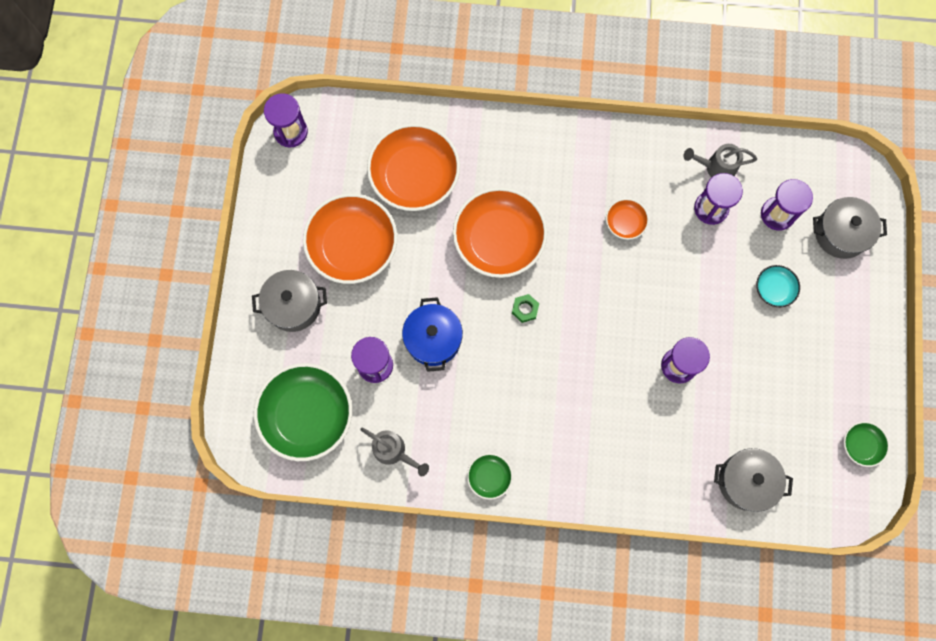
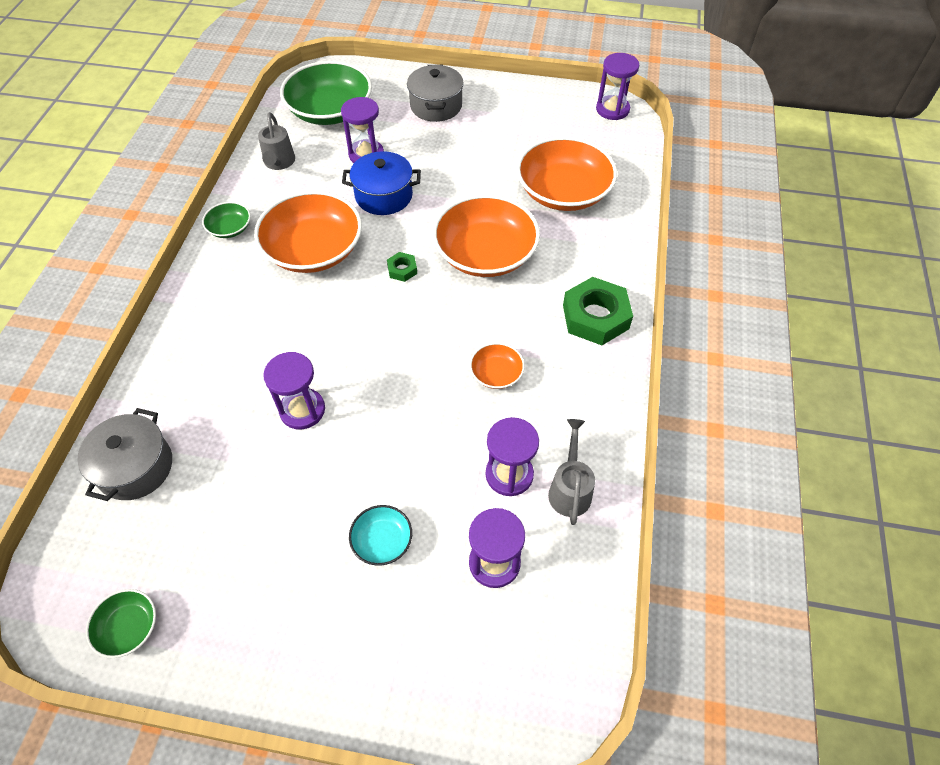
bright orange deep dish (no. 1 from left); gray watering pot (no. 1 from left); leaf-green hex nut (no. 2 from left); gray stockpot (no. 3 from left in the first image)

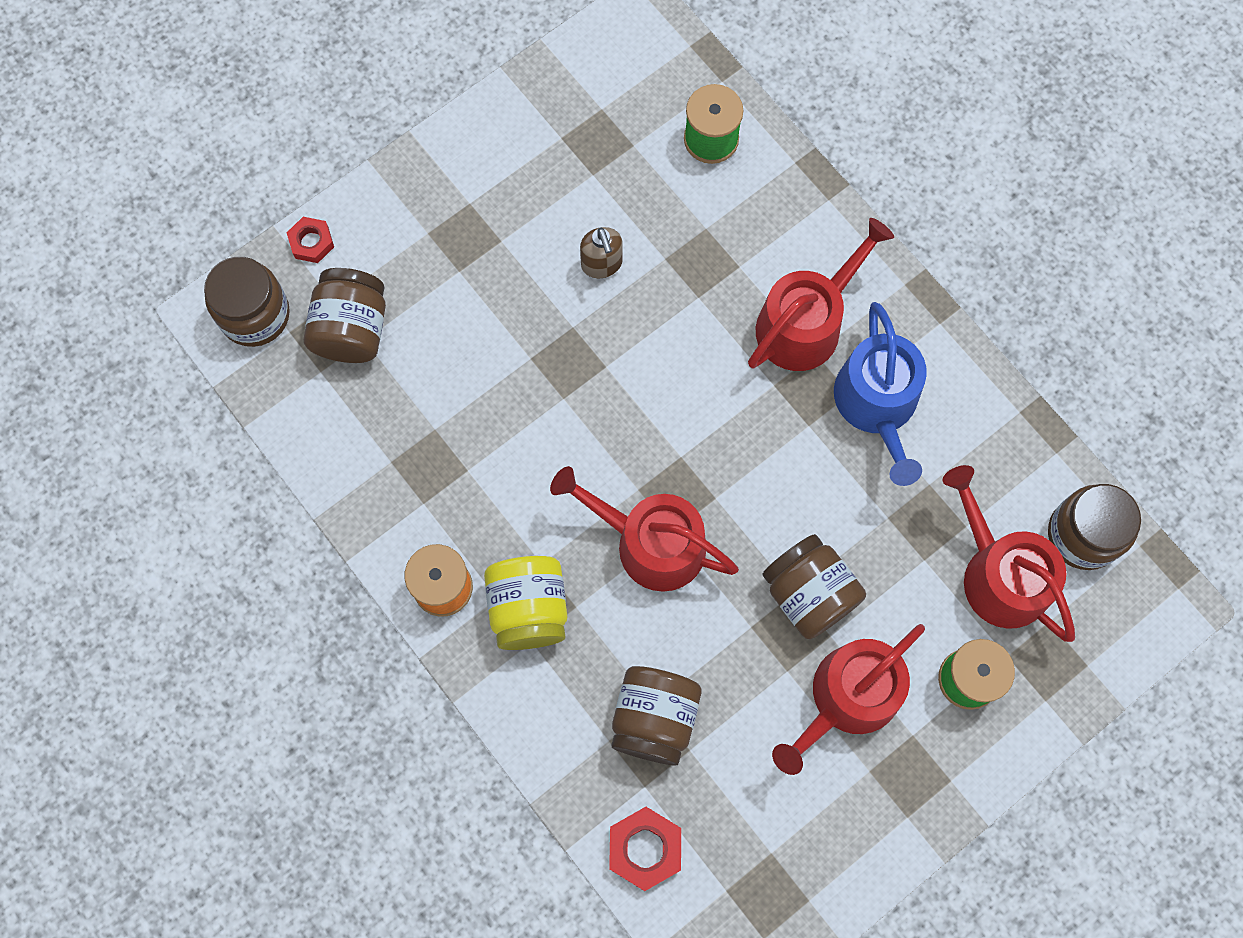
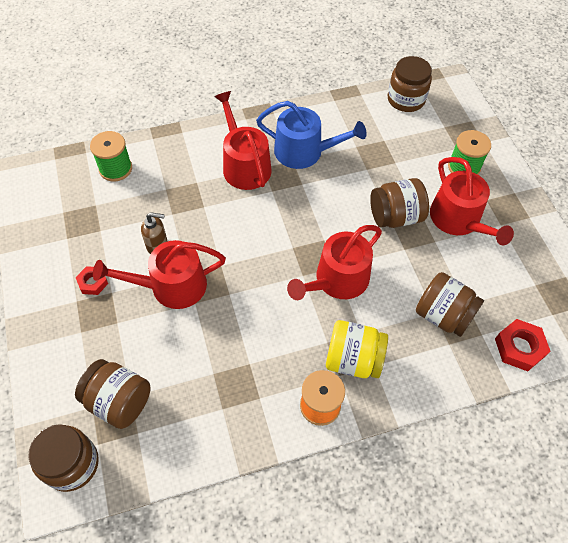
scarlet hex nut (no. 1 from left); scarlet watering pot (no. 1 from left)

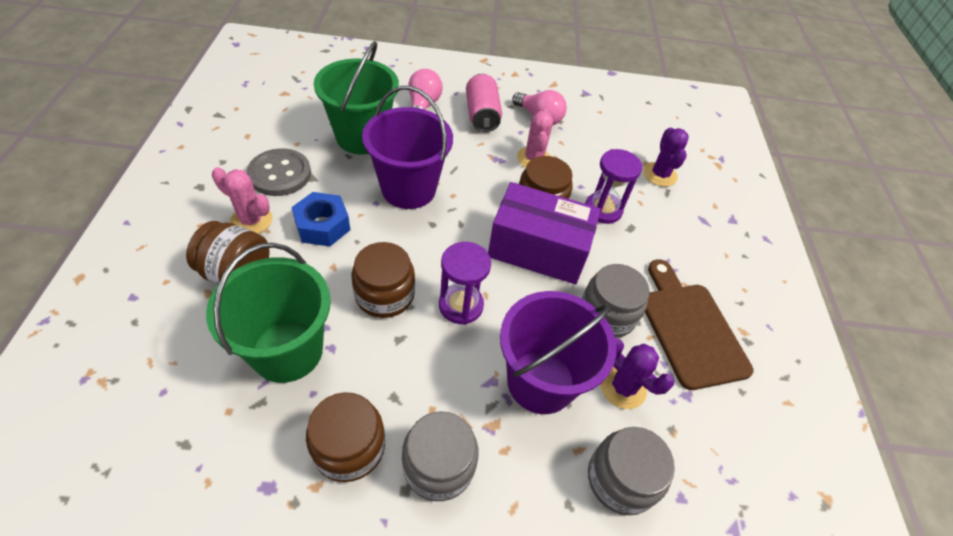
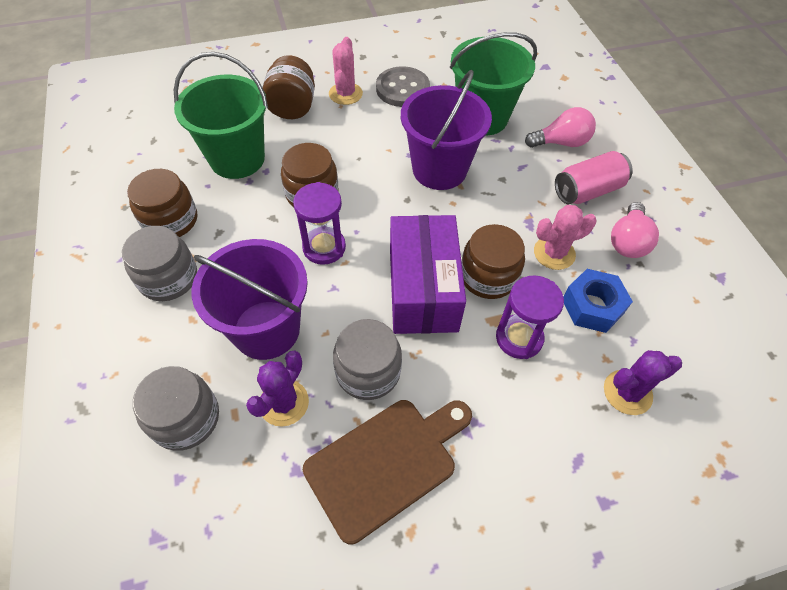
blue hex nut

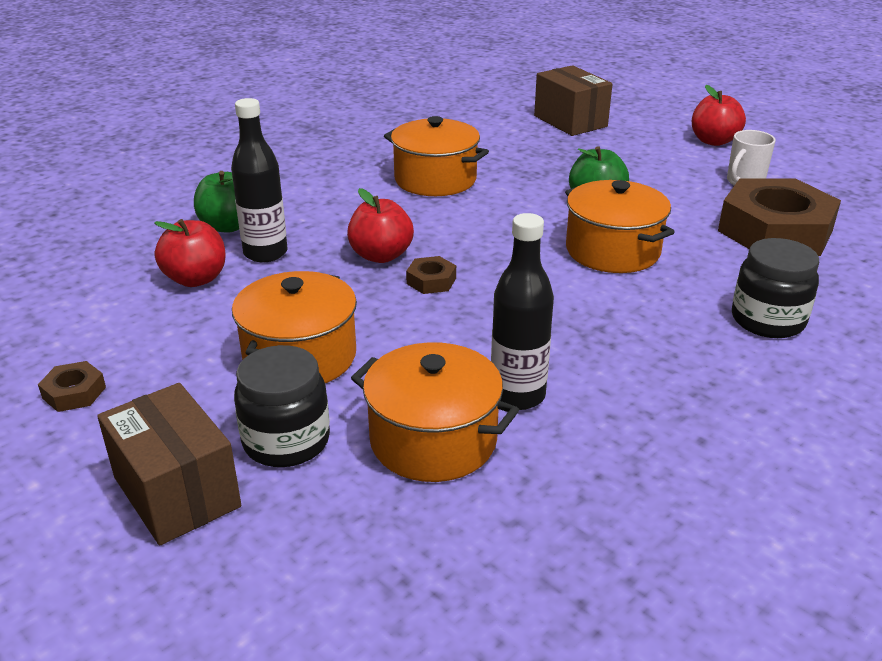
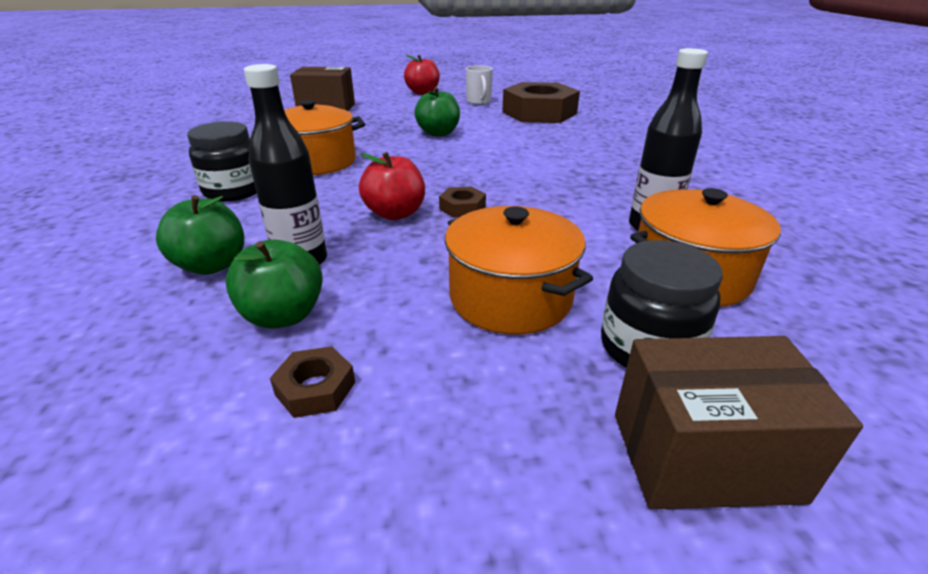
black preserve jar (no. 1 from left); leaf-green apple (no. 2 from left); dark brown hex nut (no. 1 from left); bright orange stockpot (no. 4 from left in the first image)

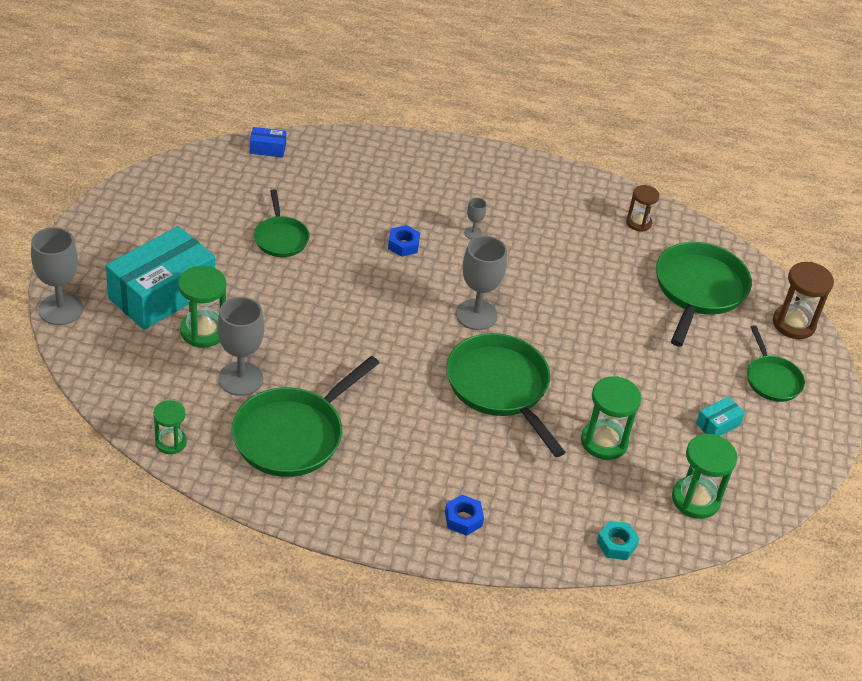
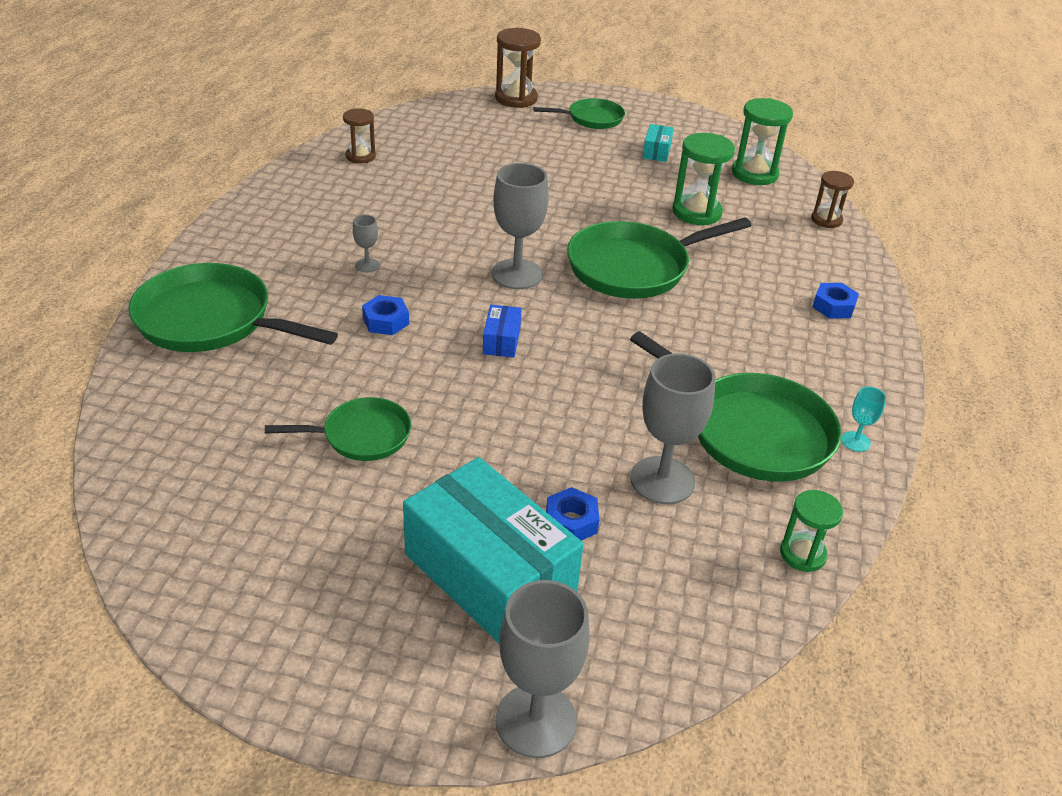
leaf-green frying pan (no. 1 from left); blue box; blue hex nut (no. 2 from left); turquoise box (no. 2 from left); dark brown sandglass (no. 3 from left); turquoise chalice

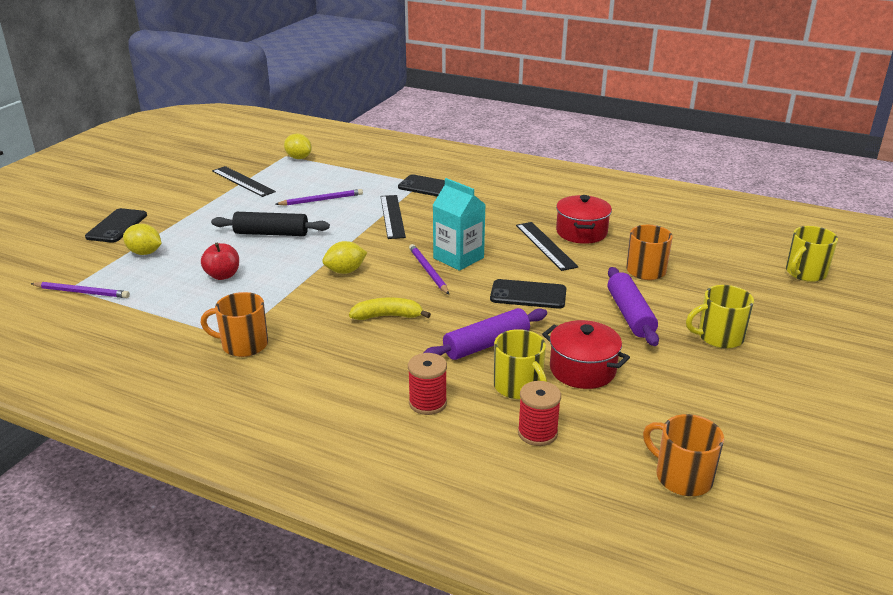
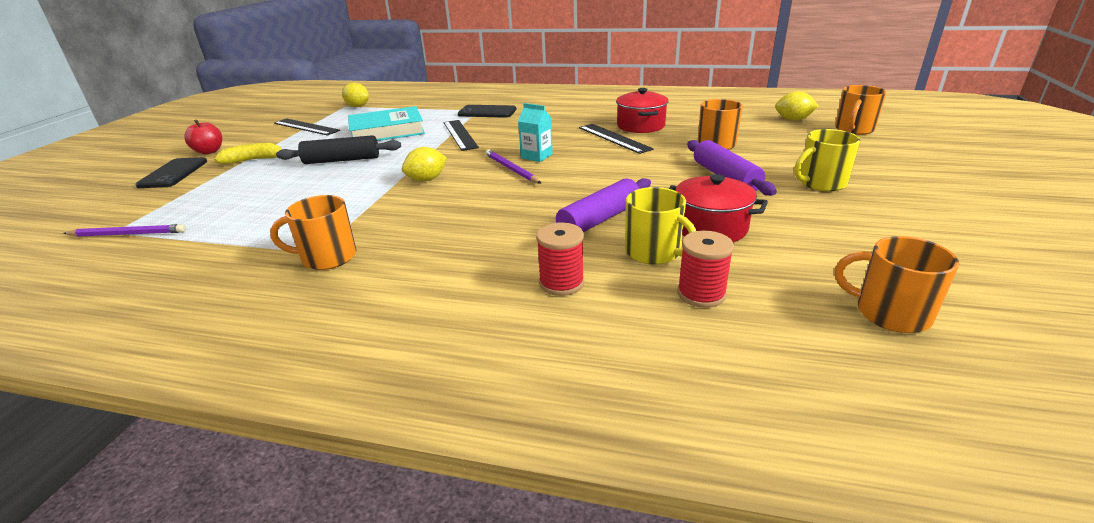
scarlet apple; bright yellow banana; turquoise book; turquoise carton; bright yellow citrus fruit (no. 3 from left); bright orange coffee mug (no. 3 from left); black phone (no. 3 from left in the first image)

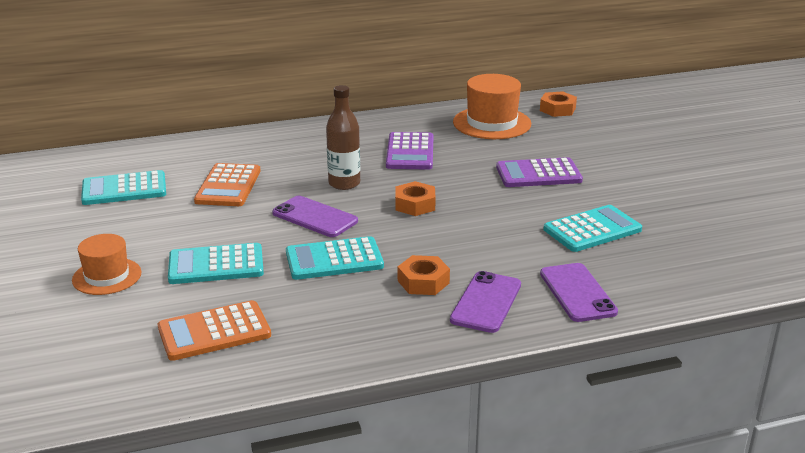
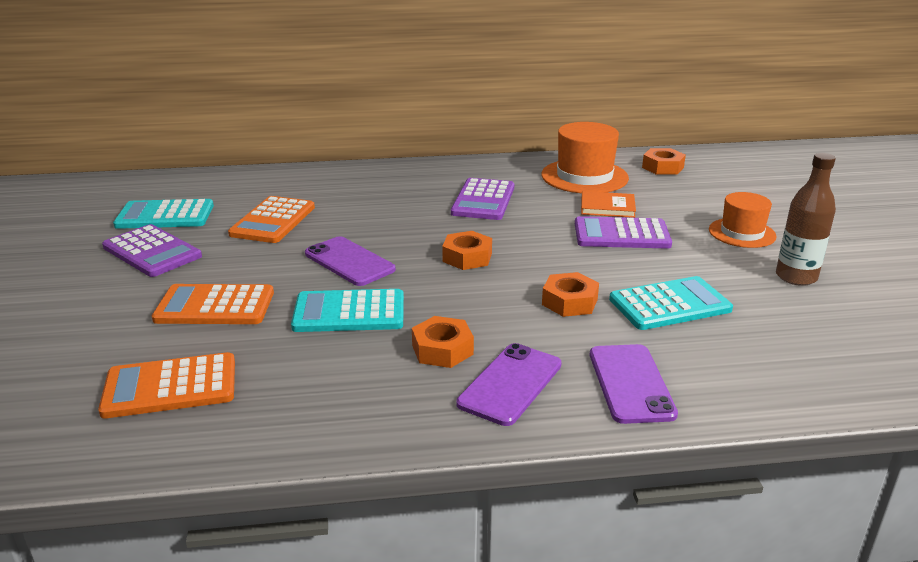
royal purple calculator (no. 1 from left); bright orange calculator (no. 2 from left); bright orange hex nut (no. 3 from left); bright orange book; bright orange top hat (no. 2 from left); dark brown flask

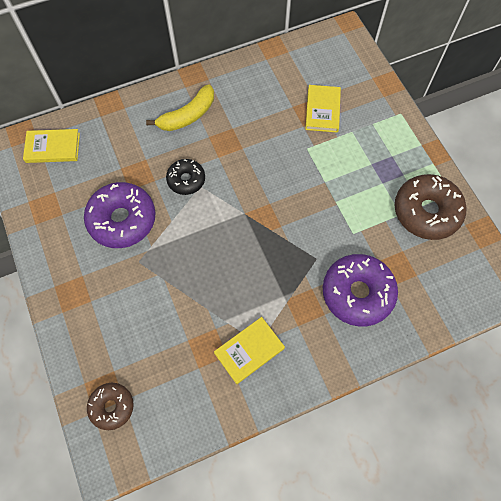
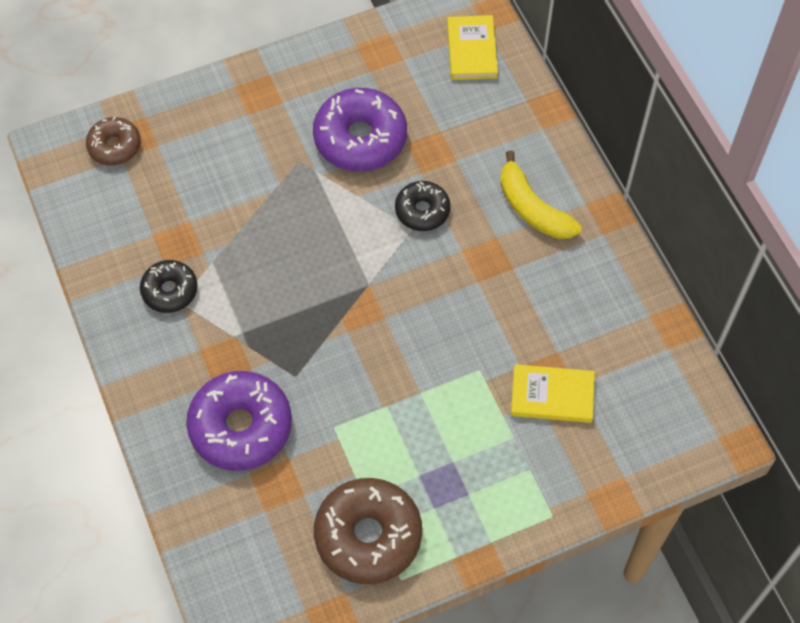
black doughnut (no. 1 from left)

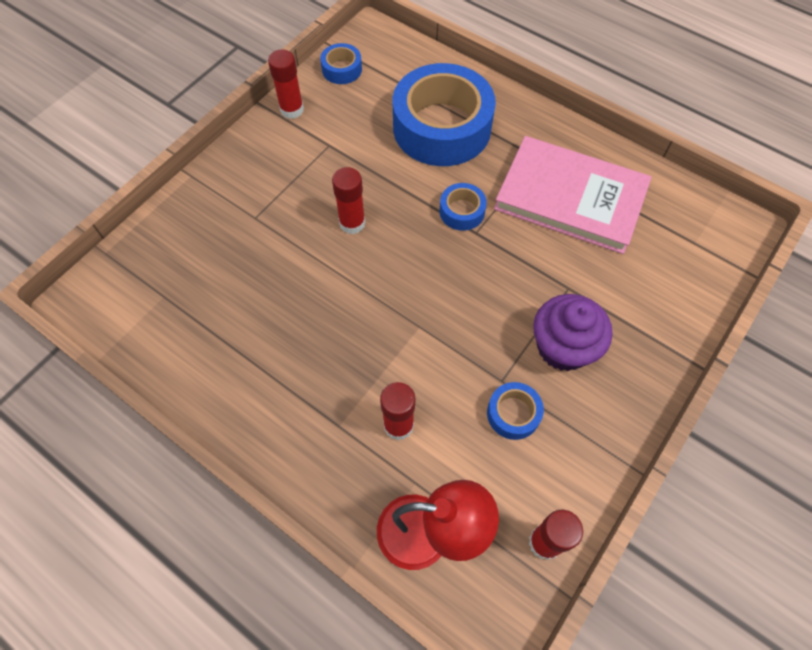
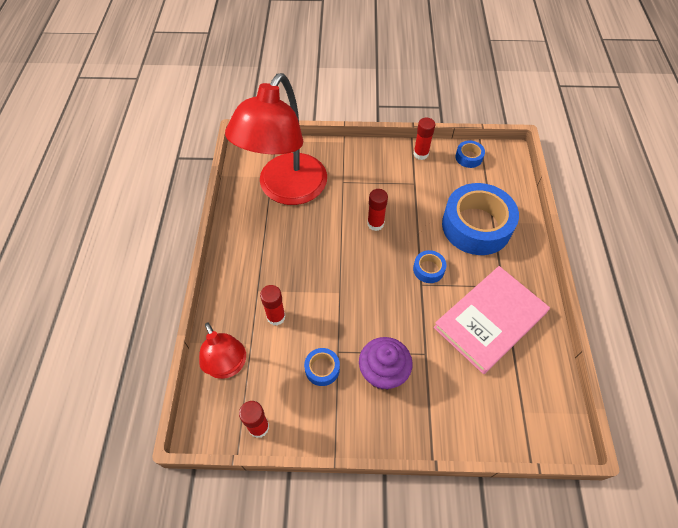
scarlet reading lamp (no. 2 from left); rosy book

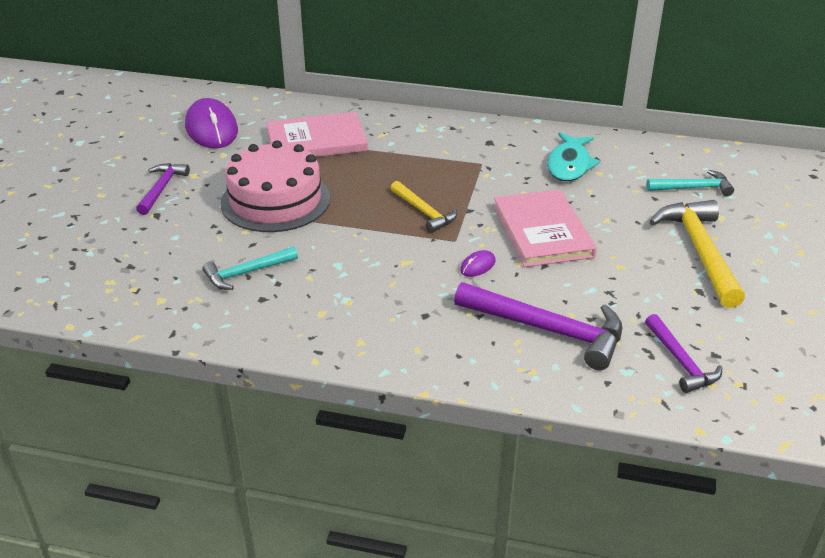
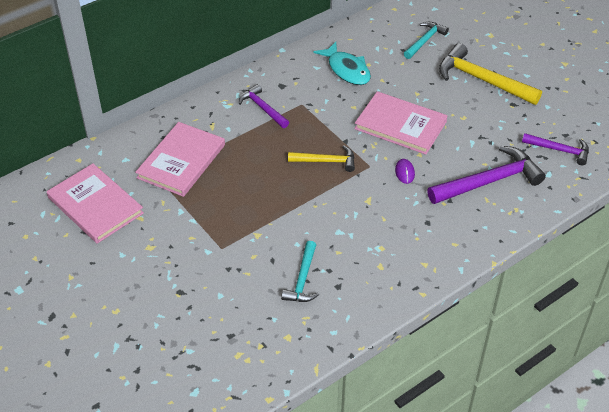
rosy book (no. 1 from left); royal purple claw hammer (no. 1 from left); rosy gateau

